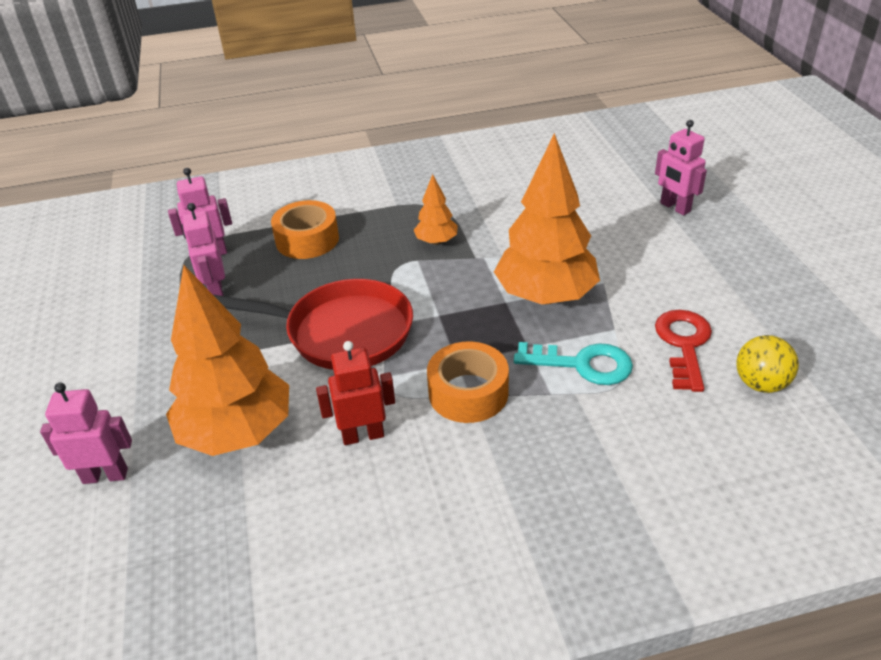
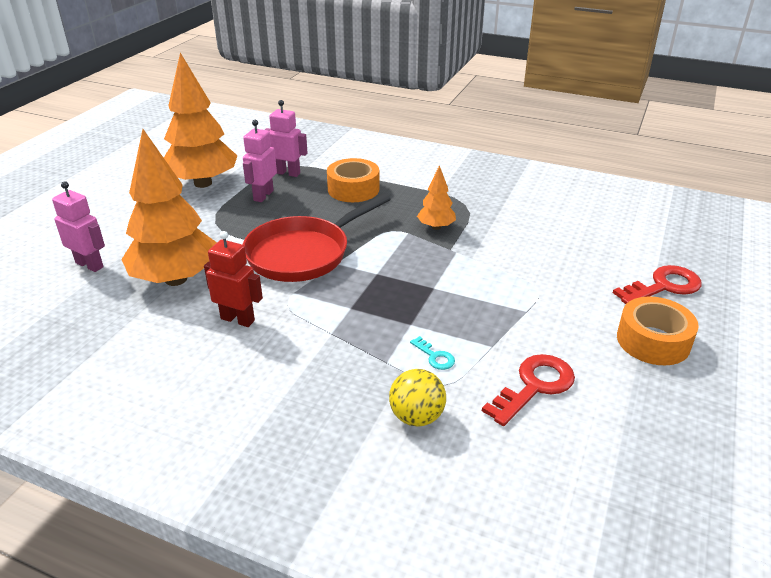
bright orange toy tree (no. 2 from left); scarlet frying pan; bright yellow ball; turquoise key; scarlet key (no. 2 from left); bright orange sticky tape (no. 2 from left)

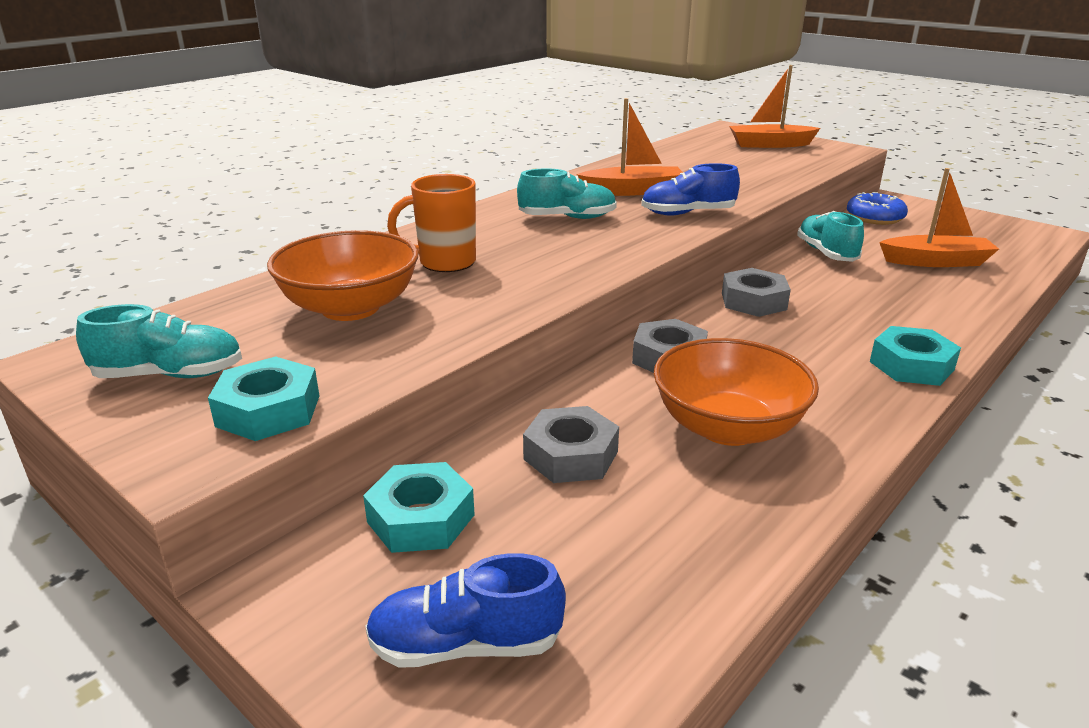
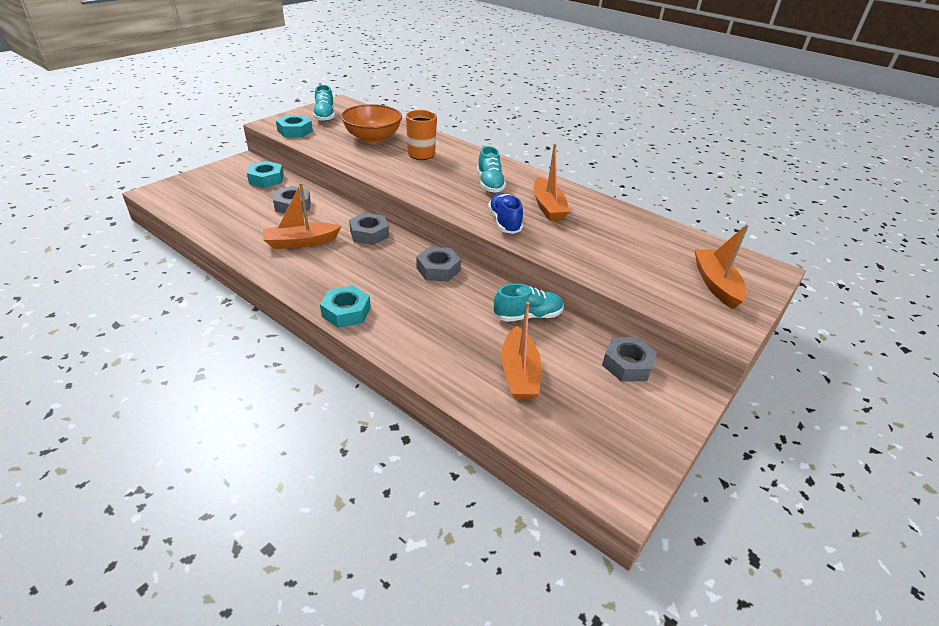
bright orange toy boat (no. 1 from left); gray hex nut (no. 4 from left); blue shoe (no. 1 from left in the first image)

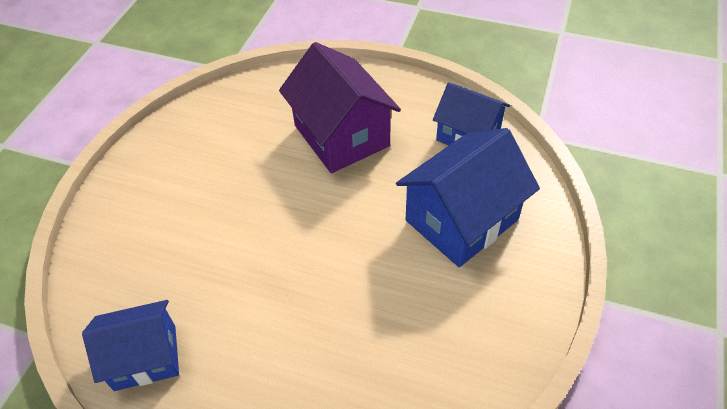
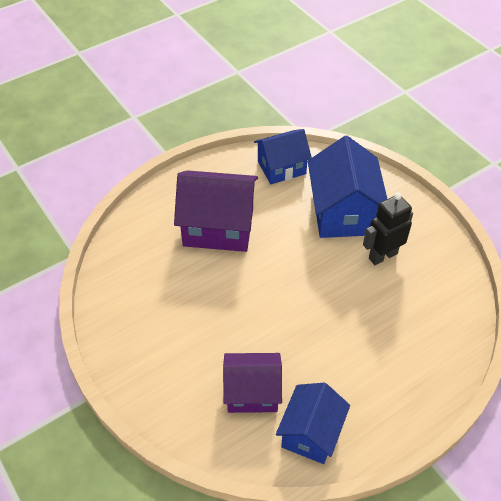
royal purple house (no. 2 from left); black toy robot

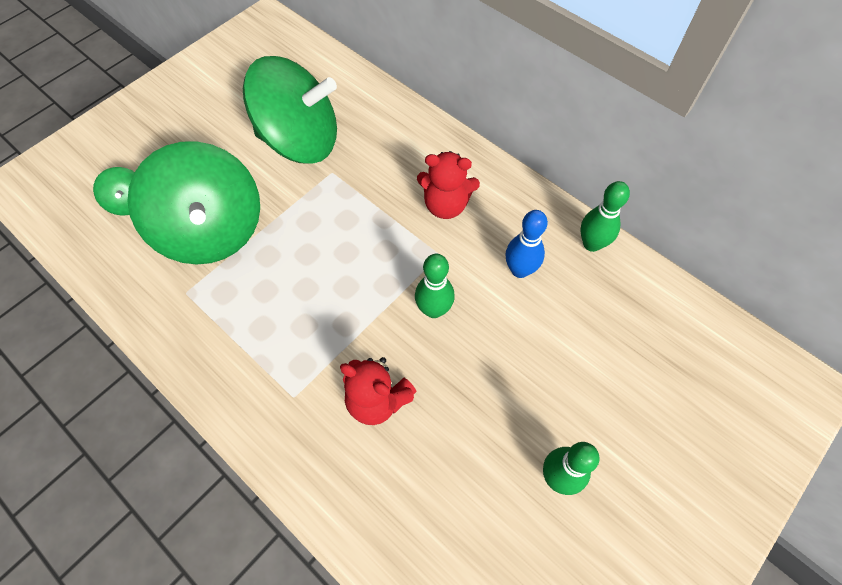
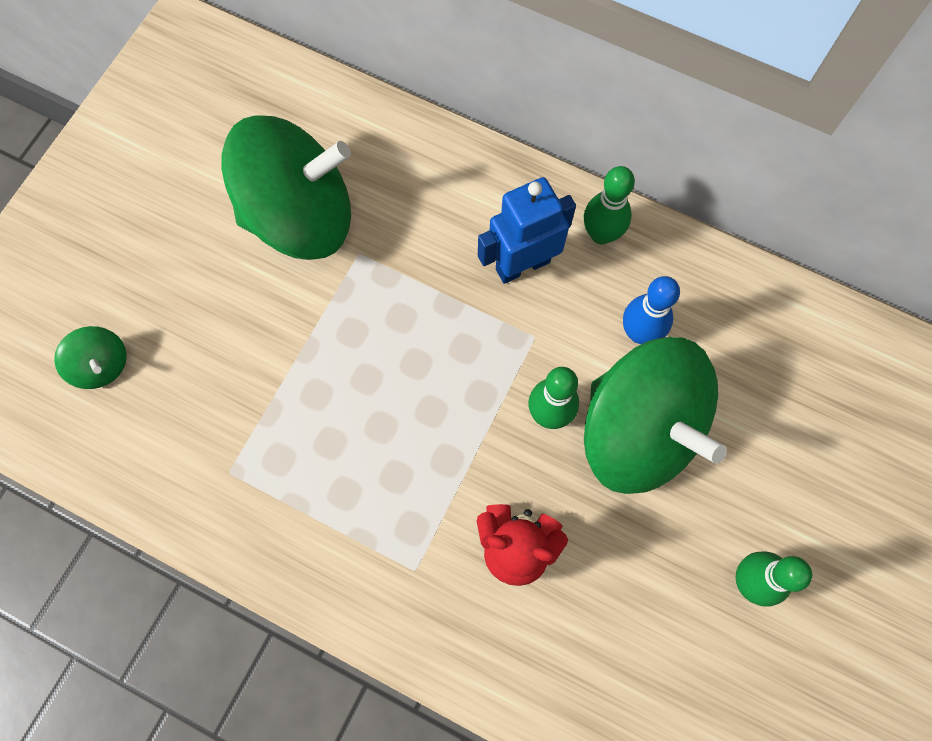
blue toy robot; leaf-green bowling pin (no. 2 from left); leaf-green spinning top (no. 3 from left)

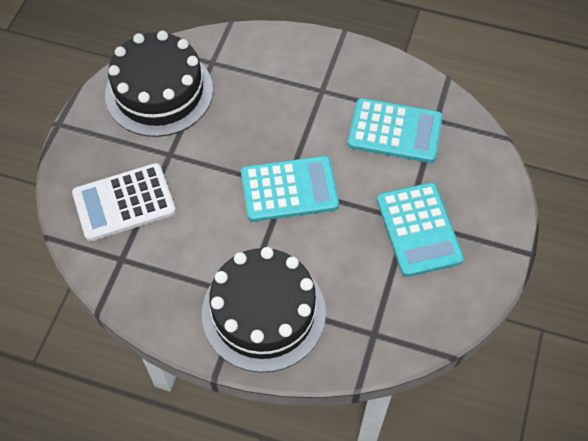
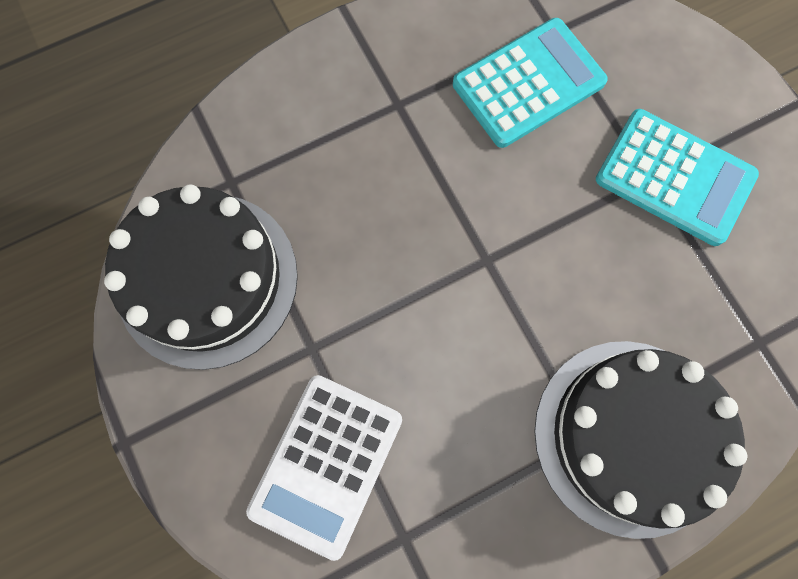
turquoise calculator (no. 1 from left in the first image)

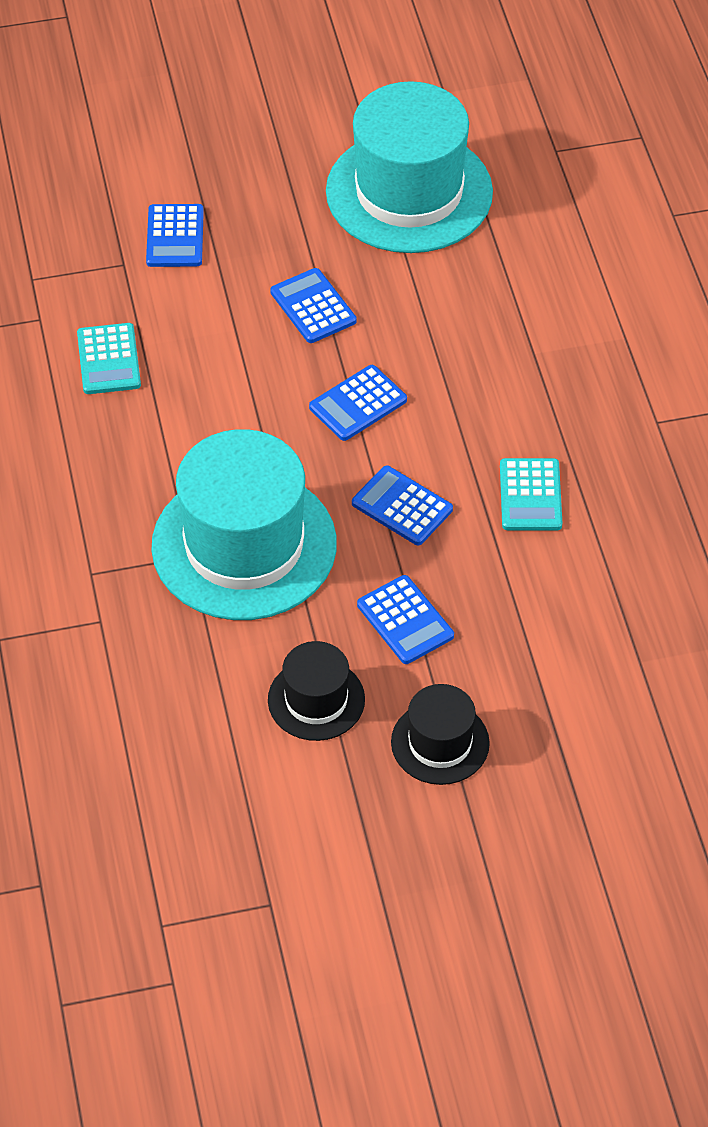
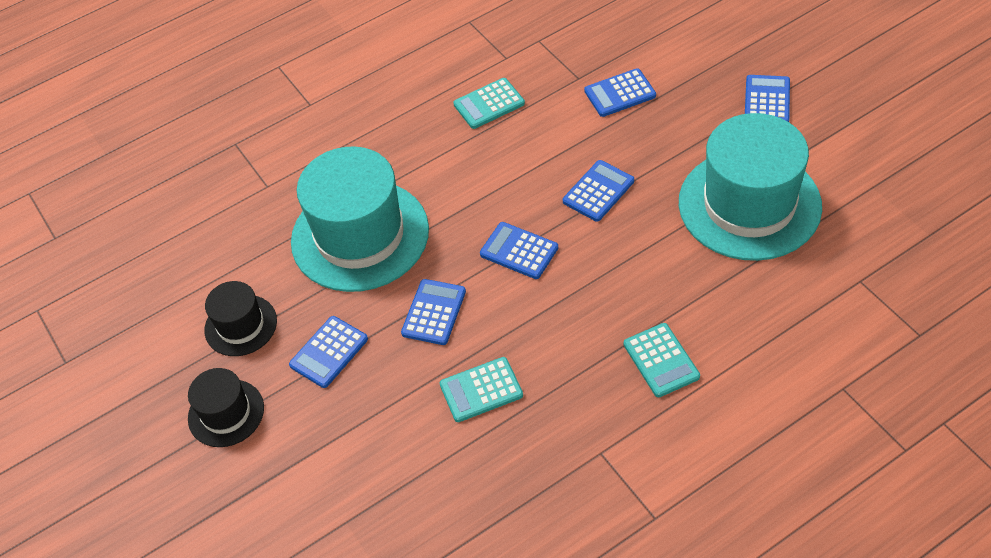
turquoise calculator (no. 3 from left); blue calculator (no. 6 from left)

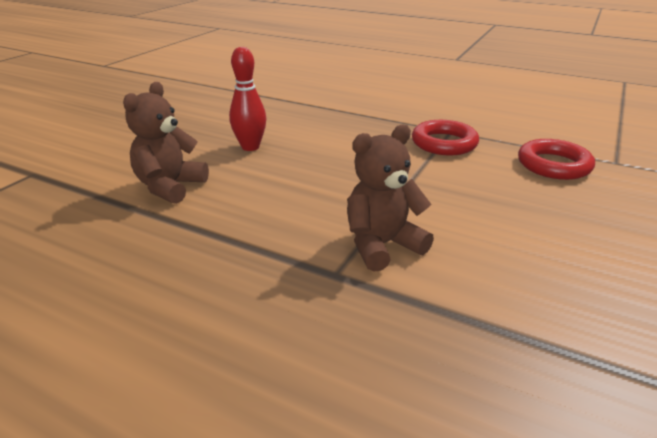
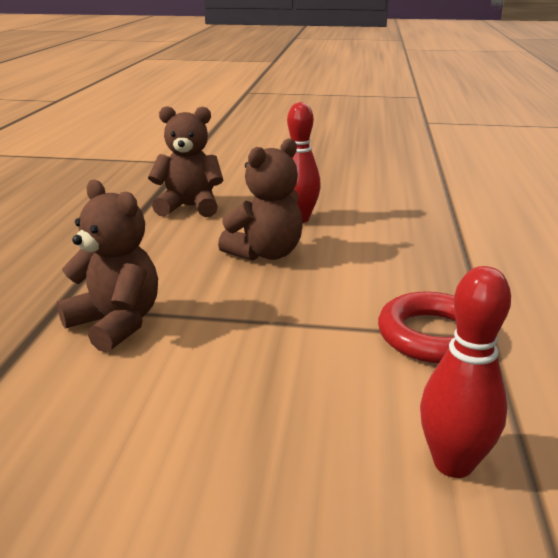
dark brown teddy bear (no. 3 from left); scarlet bowling pin (no. 2 from left)

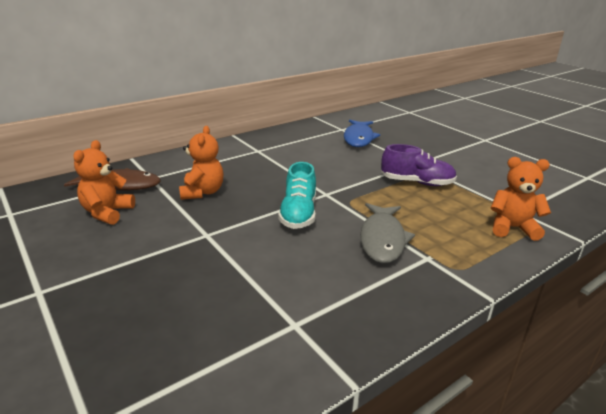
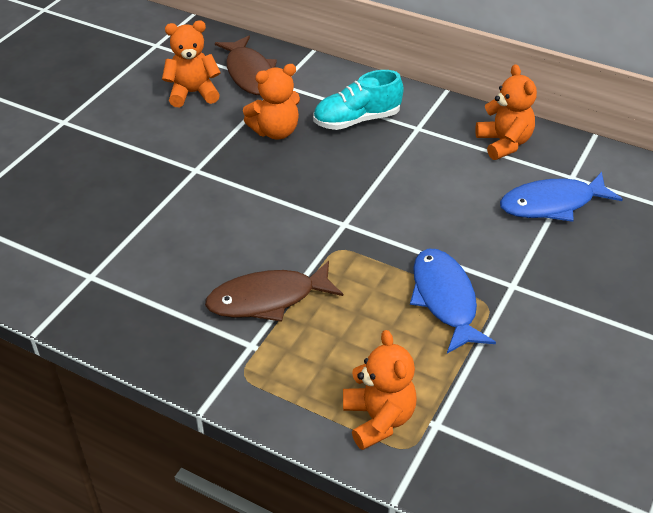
dark brown fish (no. 2 from left); turquoise shoe; blue fish (no. 1 from left); bright orange teddy bear (no. 4 from left)

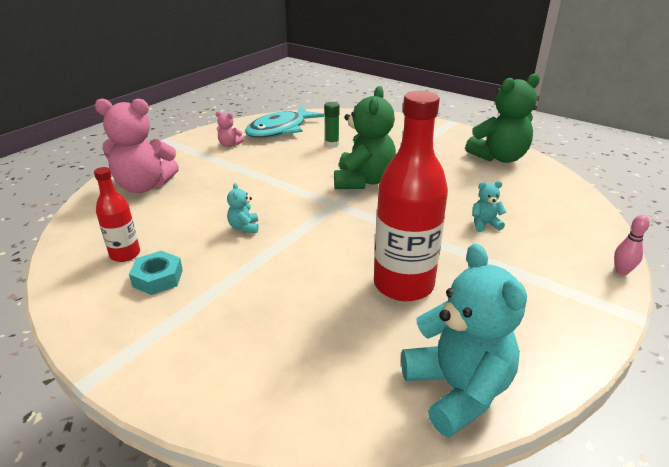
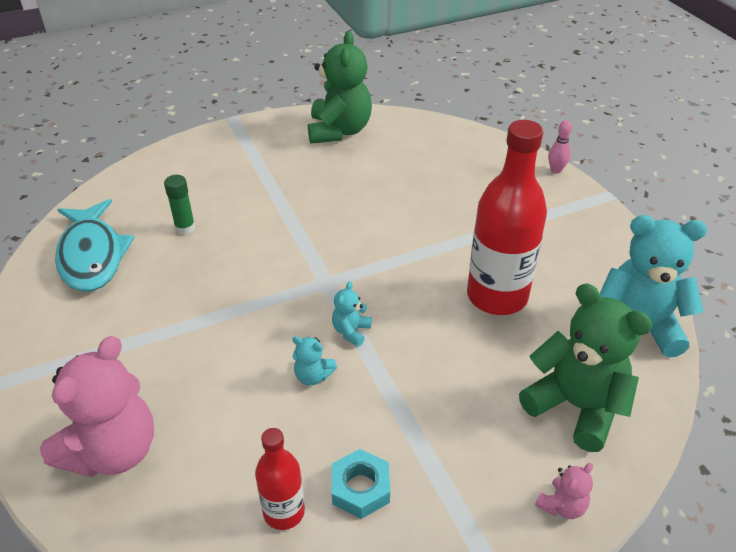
turquoise teddy bear (no. 2 from left); leaf-green teddy bear (no. 2 from left); rosy teddy bear (no. 2 from left)

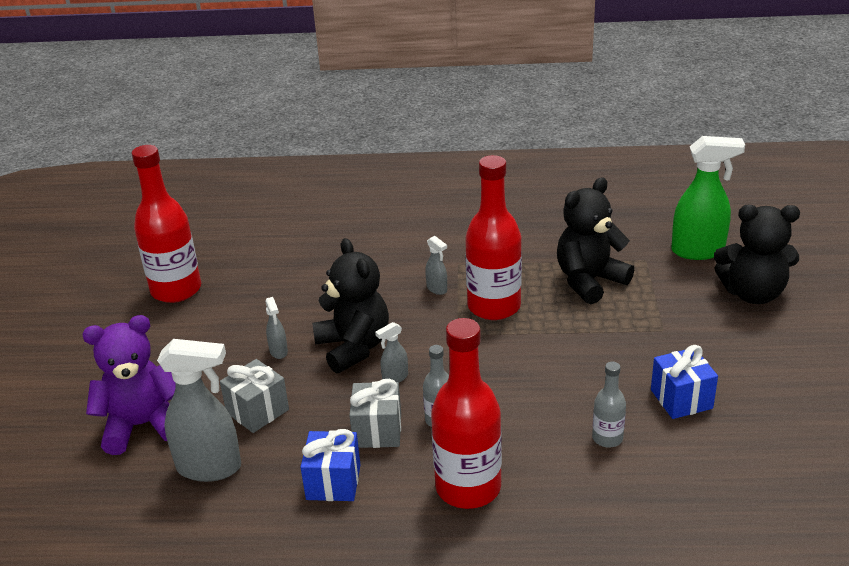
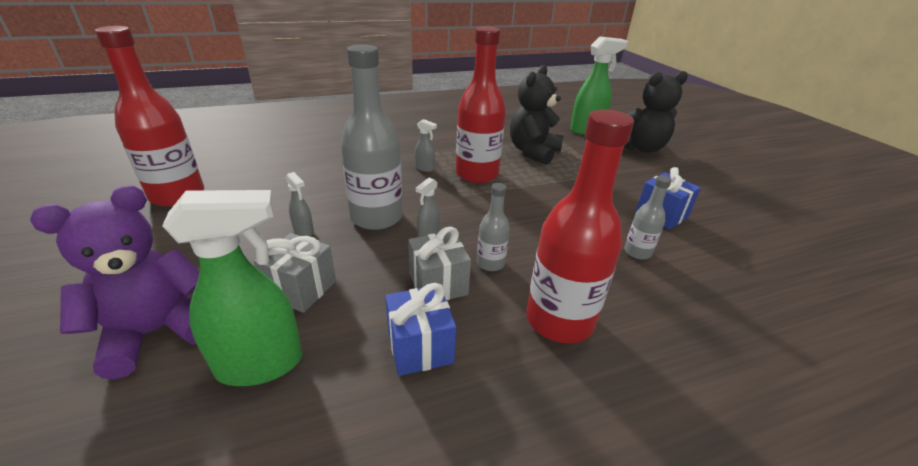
leaf-green spray bottle (no. 1 from left); gray flask (no. 1 from left)

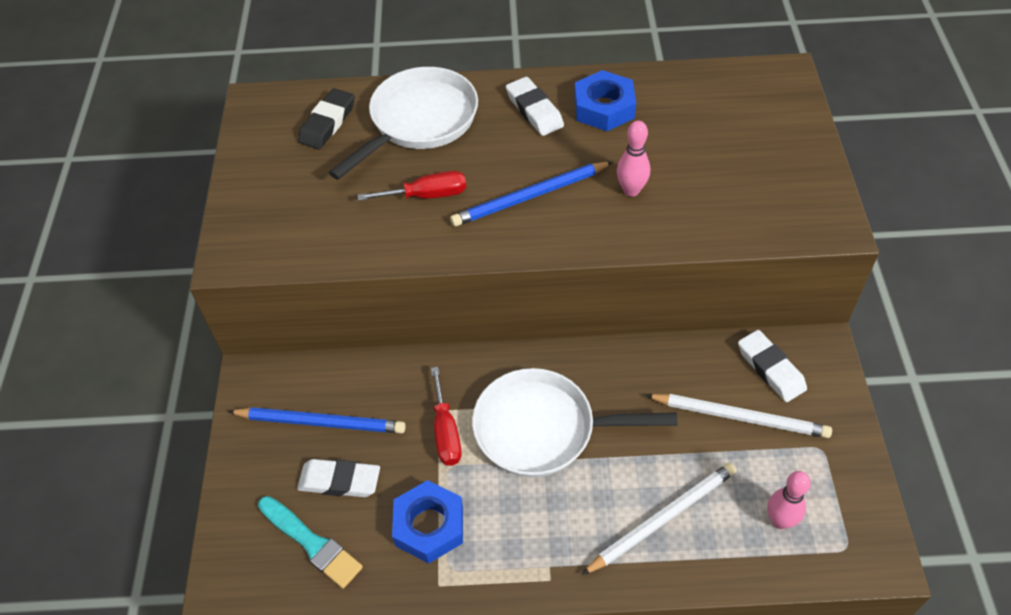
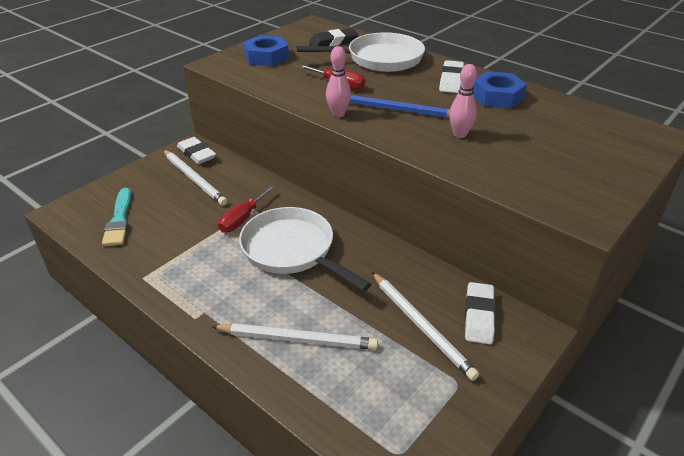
pure white wooden pencil (no. 1 from left); pure white gum eraser (no. 1 from left); blue hex nut (no. 1 from left); rosy bowling pin (no. 1 from left)

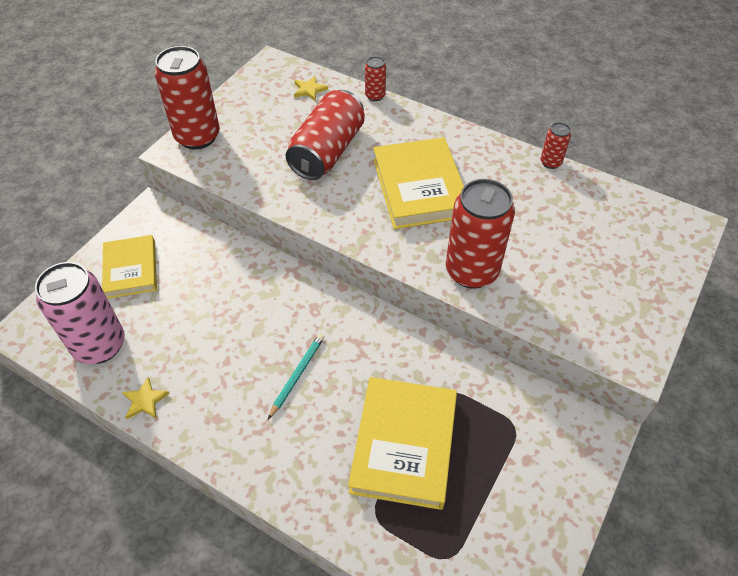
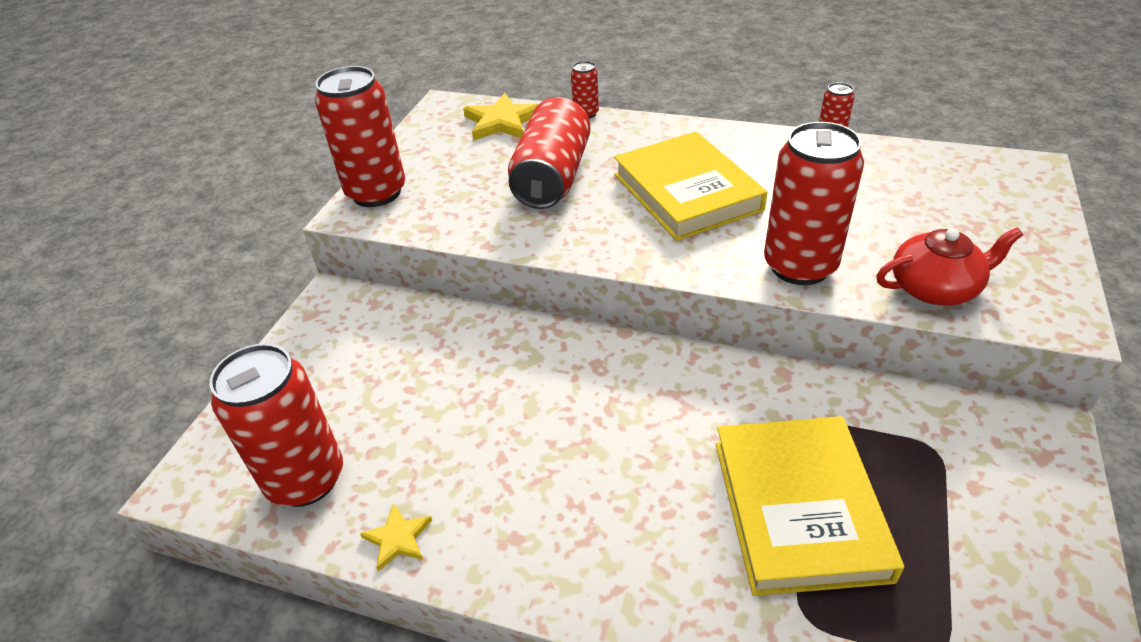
scarlet can (no. 1 from left); bright yellow star shape (no. 2 from left); scarlet tea pot; bright yellow book (no. 1 from left in the first image); turquoise wooden pencil

